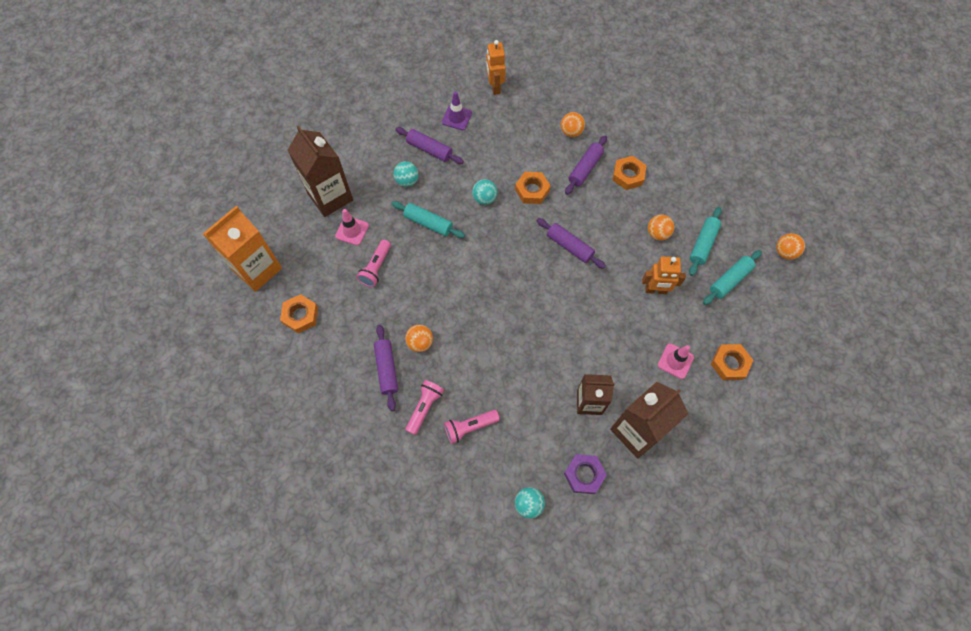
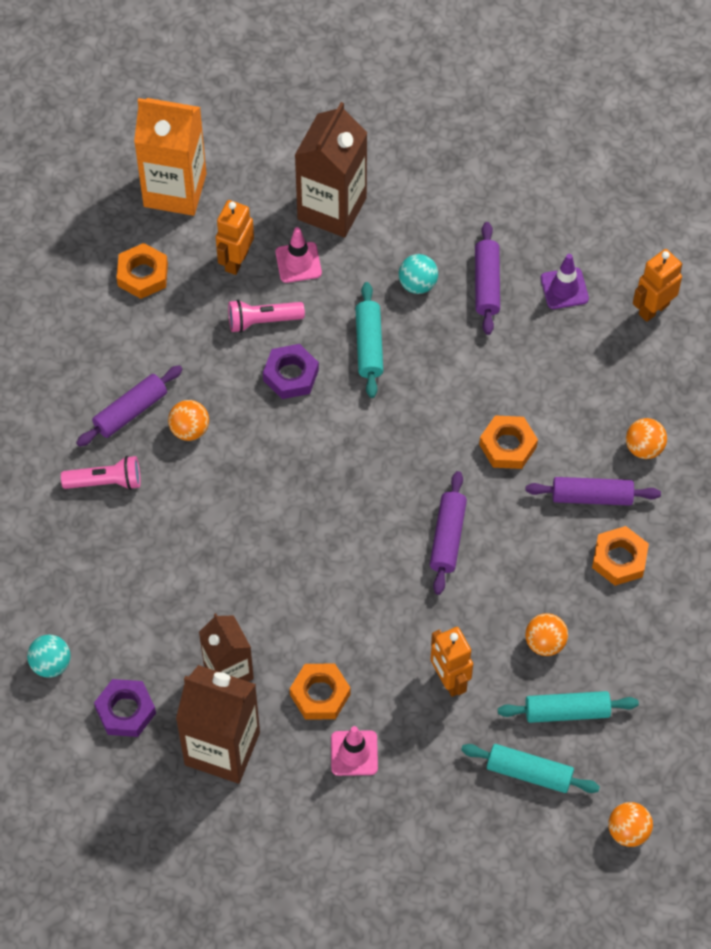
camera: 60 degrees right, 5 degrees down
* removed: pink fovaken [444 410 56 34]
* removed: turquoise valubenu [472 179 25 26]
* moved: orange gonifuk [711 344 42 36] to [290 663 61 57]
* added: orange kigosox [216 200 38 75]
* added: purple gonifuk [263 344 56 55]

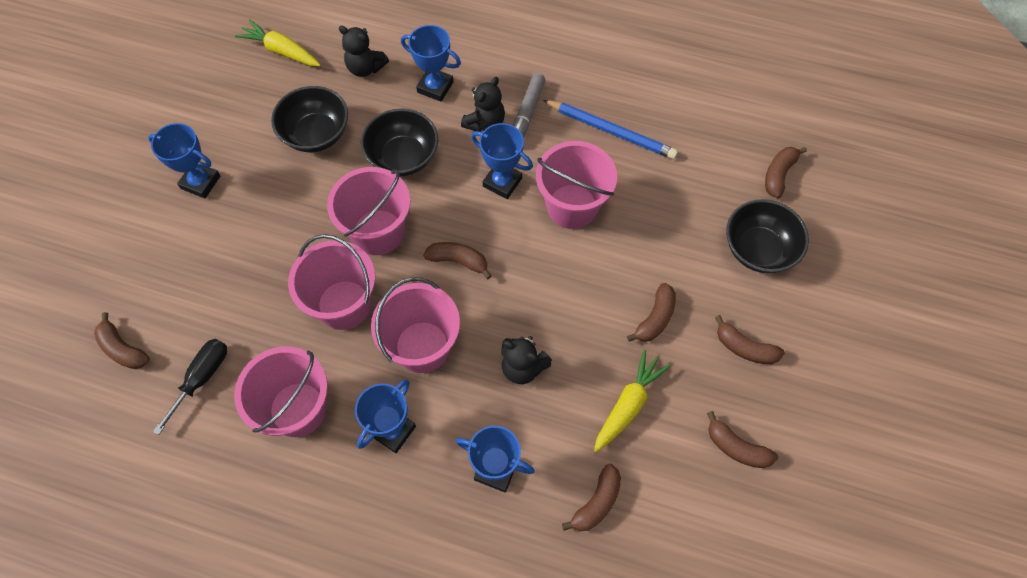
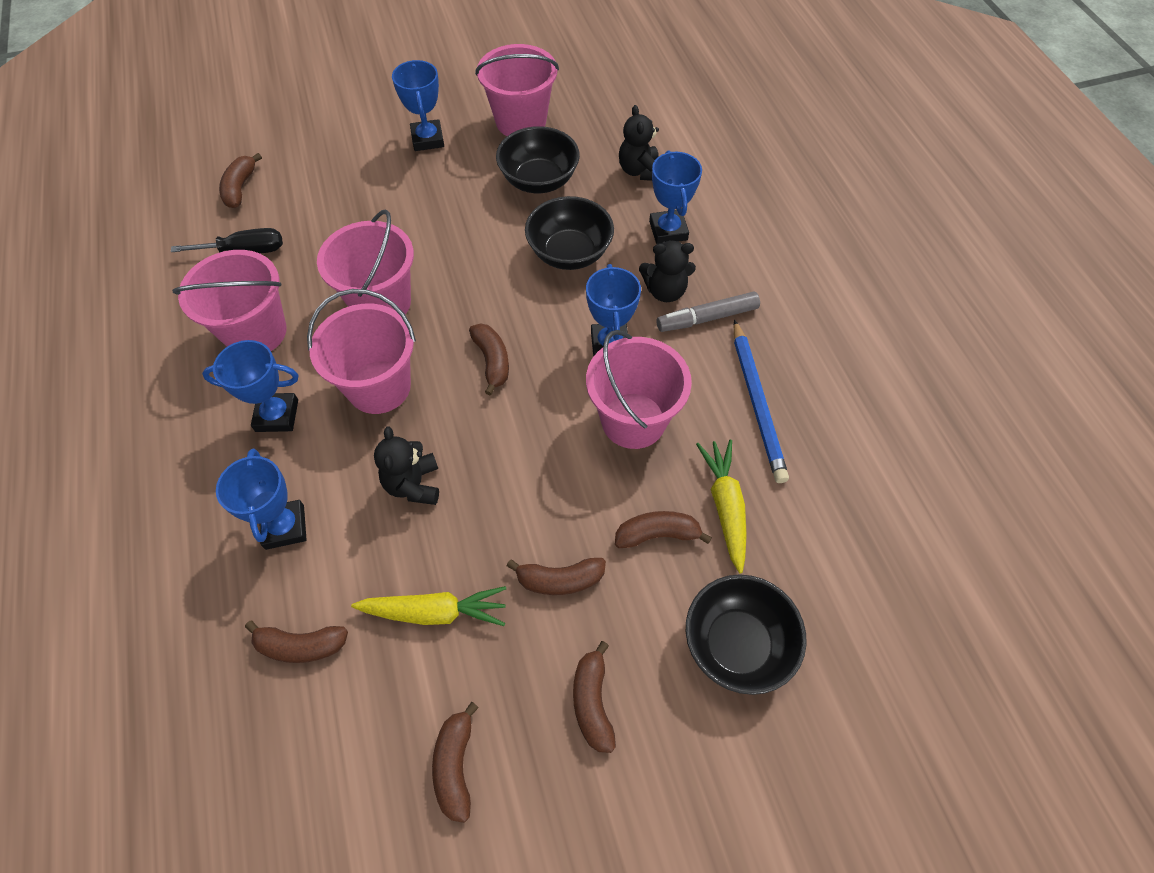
camera: 55 degrees right, 5 degrees down
* moved: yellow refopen [235 19 86 47] to [696 440 51 134]
* moved: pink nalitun [327 167 84 88] to [475 44 84 92]
* moved: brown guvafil [765 147 42 51] to [615 511 97 37]

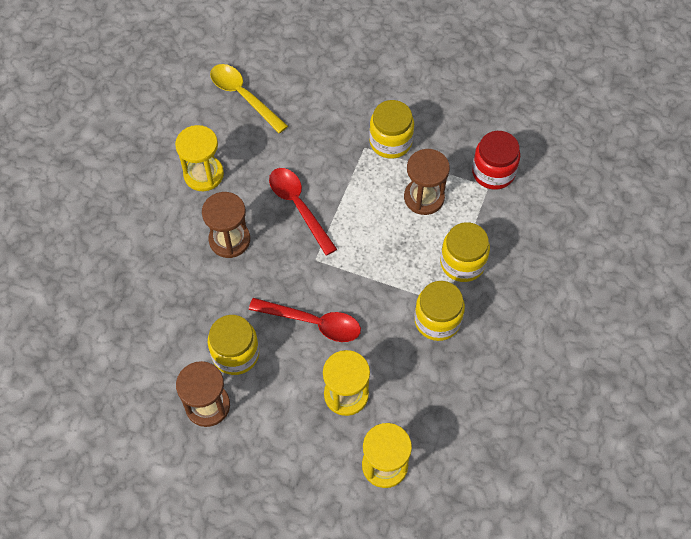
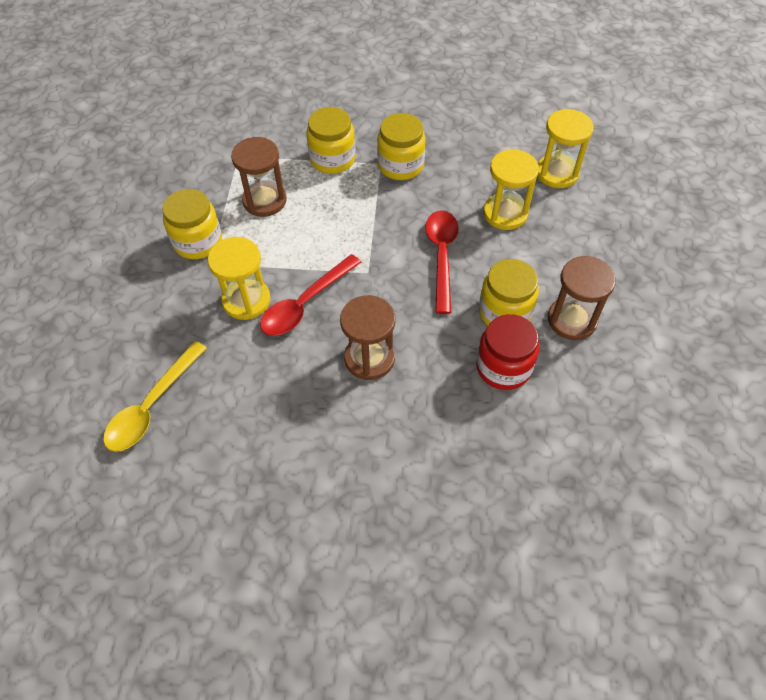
camera: 105 degrees left, 5 degrees down
* moved: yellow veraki [175 125 49 66] to [208 237 63 83]
* moved: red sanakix [472 131 48 59] to [476 314 63 76]

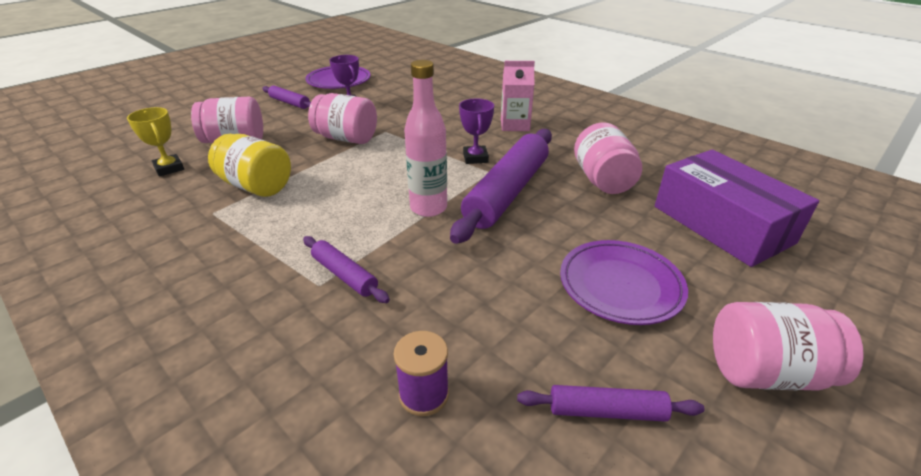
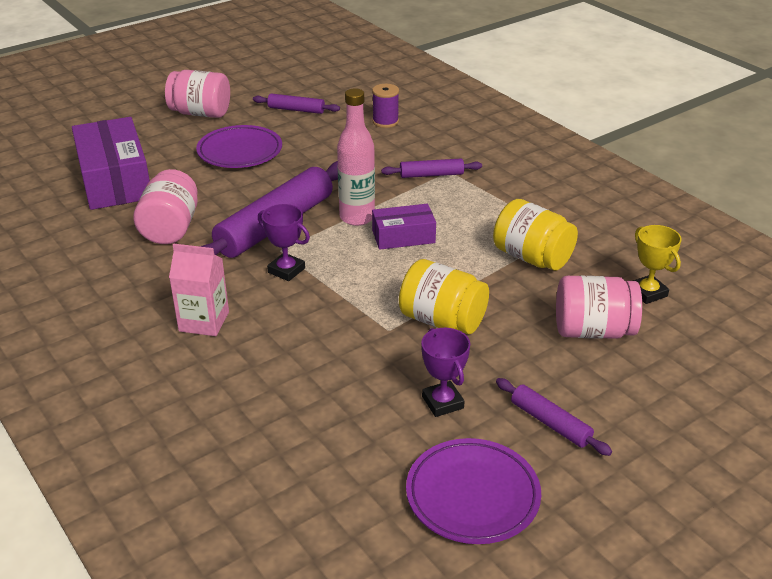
camera: 170 degrees left, 0 degrees up
* turned: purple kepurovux [303 236 87 67] = [381 159 101 19] 60 degrees counterclockwise
* recoloured: pink sanakix [308 93 69 51] to yellow sanakix [399 259 90 75]
* turned: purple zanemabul [459 99 35 65] = [258 204 52 77] 60 degrees counterclockwise
* added: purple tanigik [372 204 64 46]

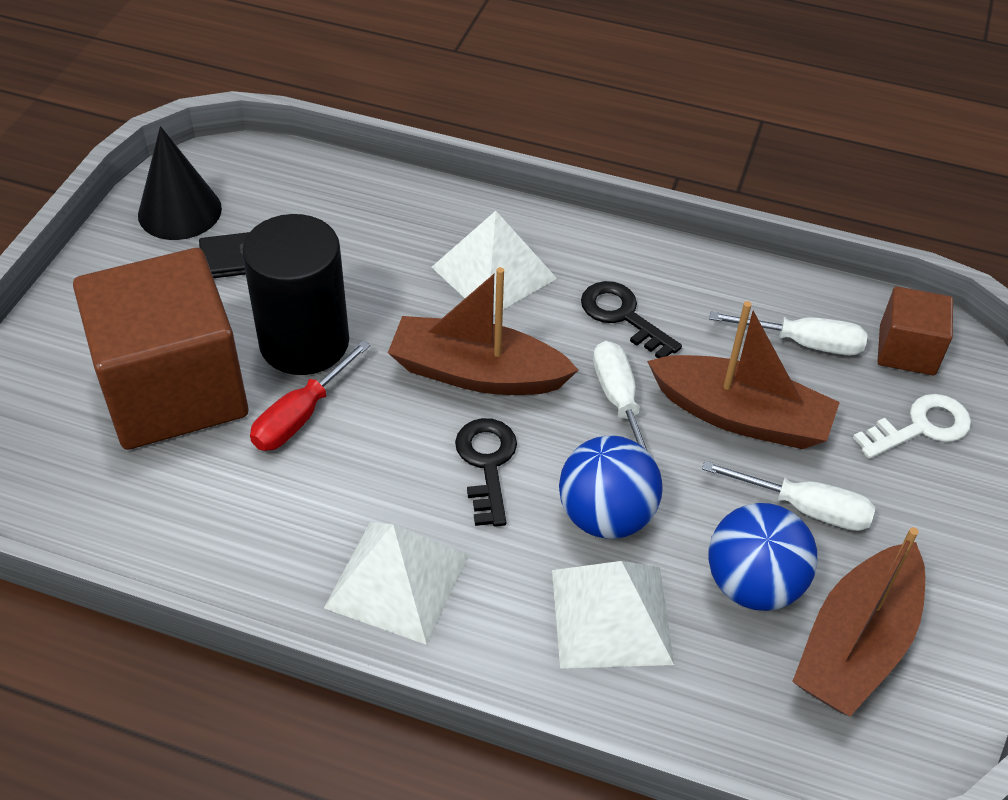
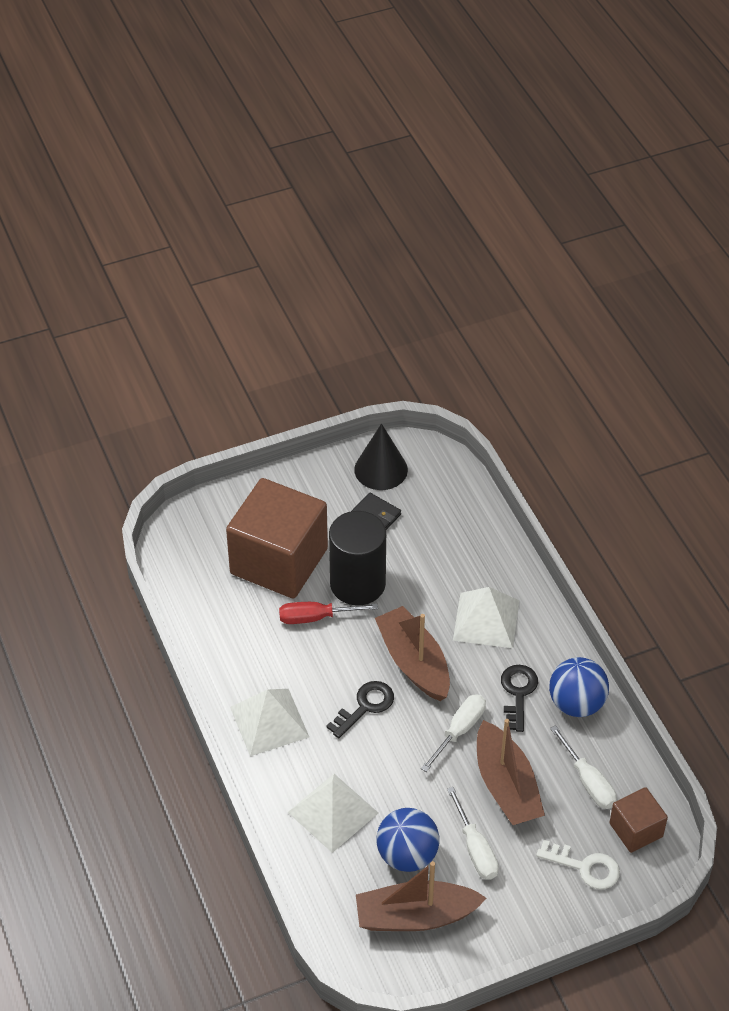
camera: 50 degrees right, 0 degrees up
* moved: blue valubenu [559 435 104 104] to [549 657 60 60]

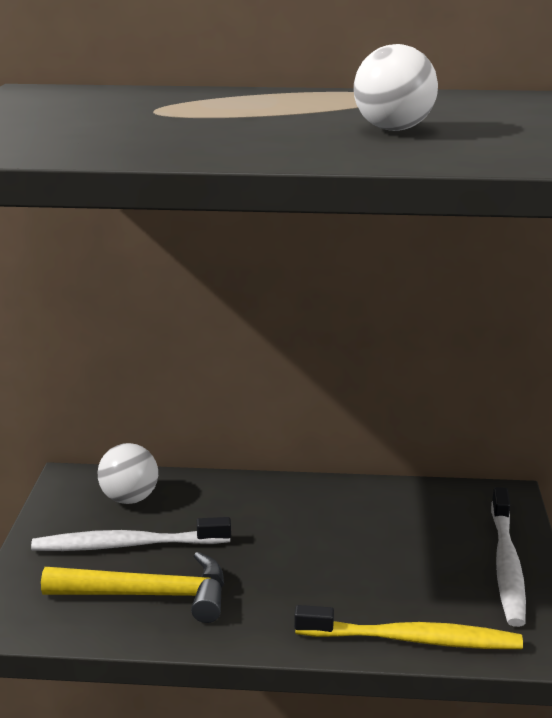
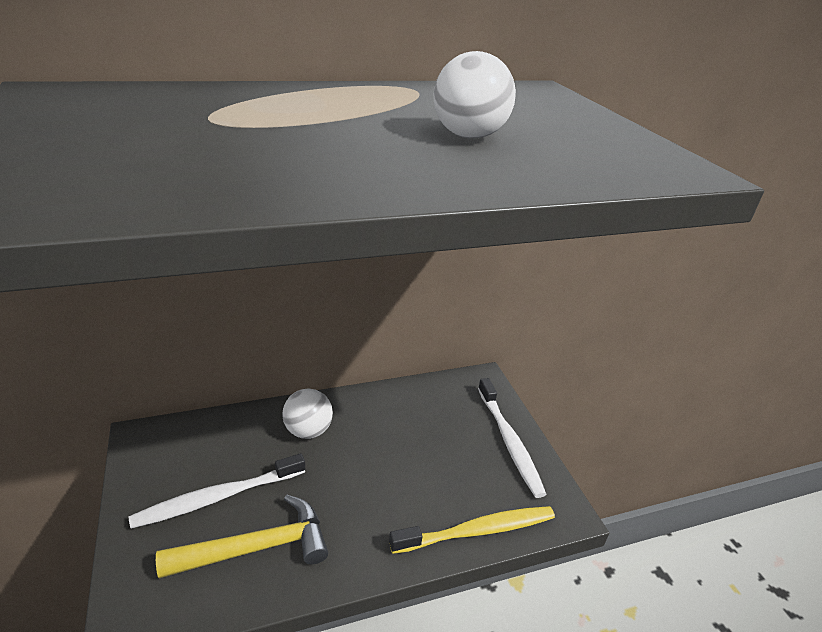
camera: 25 degrees left, 10 degrees up
* moved: white valubenu [98 443 60 61] to [282 388 51 51]

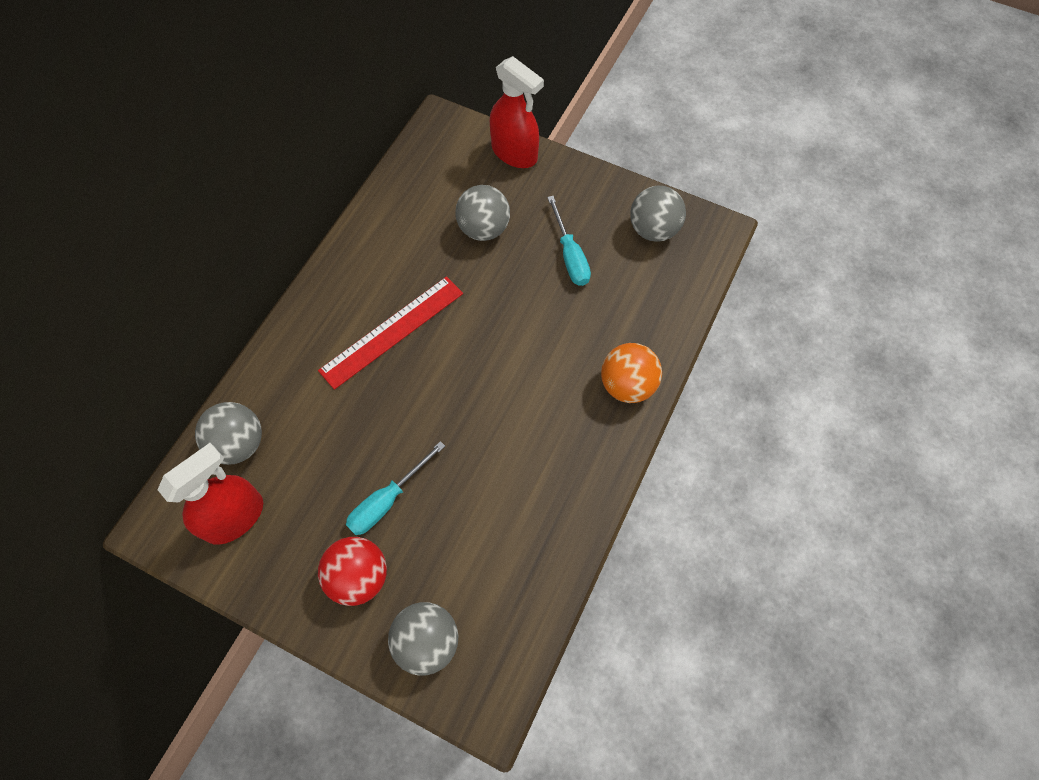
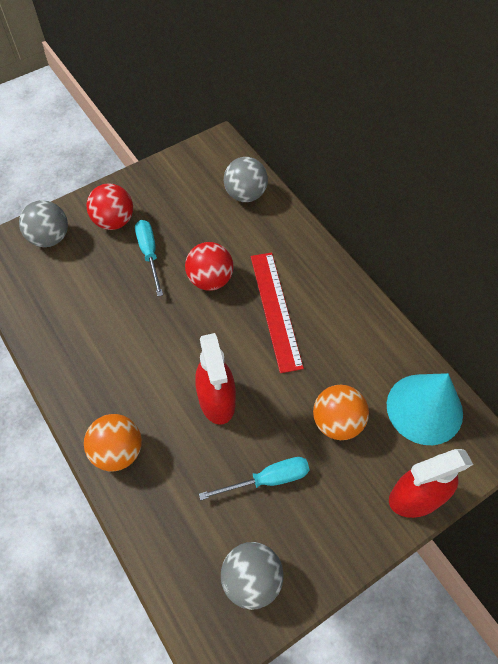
camera: 120 degrees right, 5 degrees down
* moved: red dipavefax [158 443 105 102] to [195 333 41 92]
* recoloured: grey valubenu [455 185 55 56] to orange valubenu [313 385 56 55]
* turned: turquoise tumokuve [547 196 44 90] = [199 457 111 43] 150 degrees clockwise
* added: red valubenu [185 242 49 49]
* added: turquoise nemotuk [387 373 76 72]

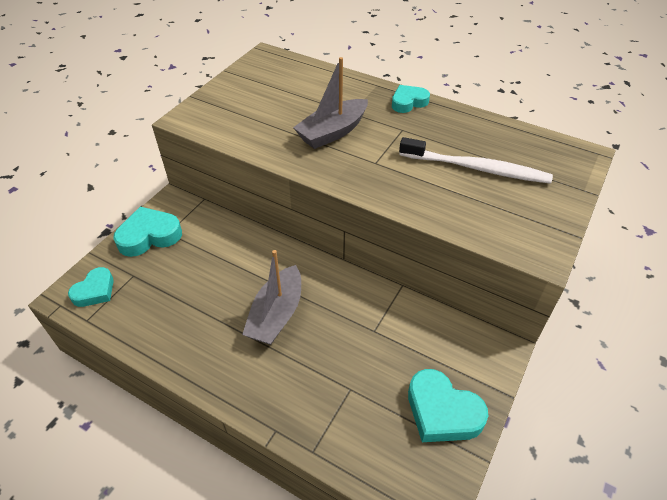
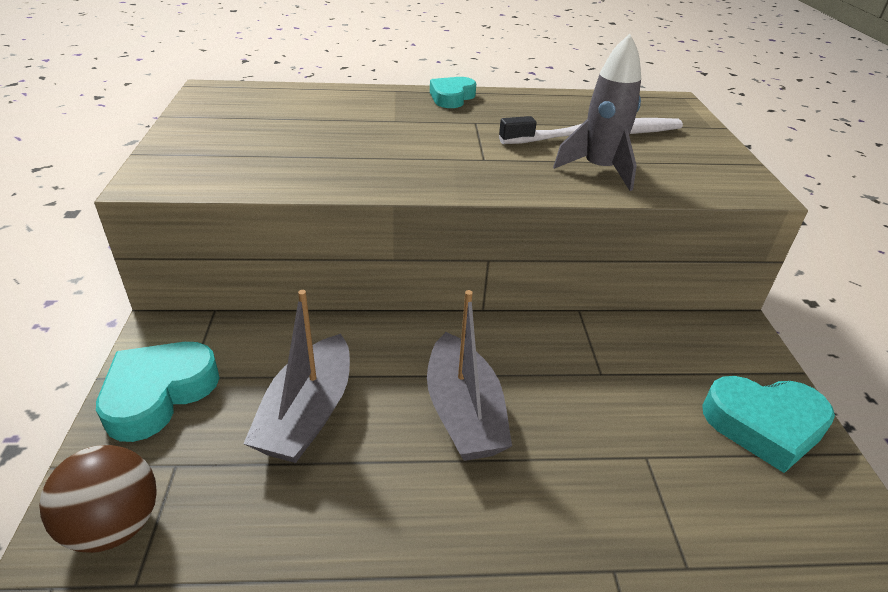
camera: 35 degrees left, 10 degrees down
* replaced: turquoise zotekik [68 267 46 40] to brown valubenu [39 445 118 108]
* moved: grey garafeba [293 57 75 92] to [243 290 107 173]
* added: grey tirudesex [553 34 88 157]

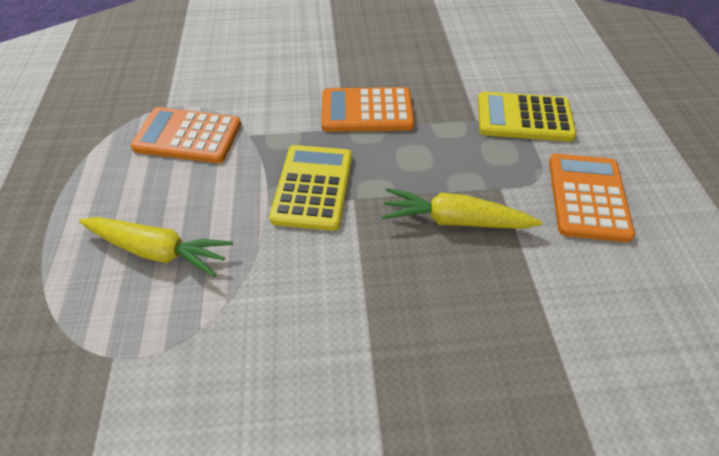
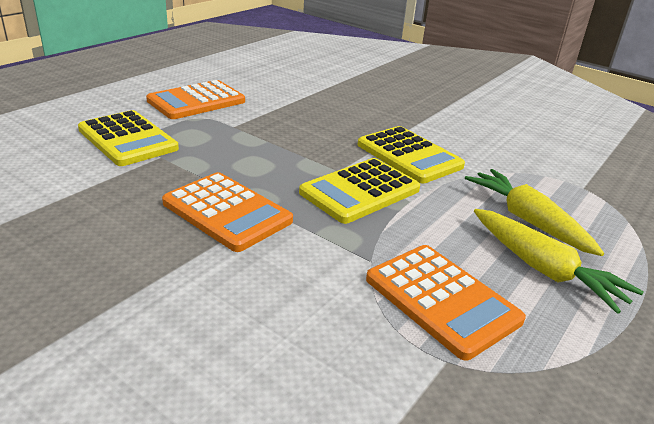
camera: 140 degrees left, 20 degrees down
* moved: yellow refopen [382 188 160 41] to [474 209 170 105]
* added: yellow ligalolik [358 126 107 58]

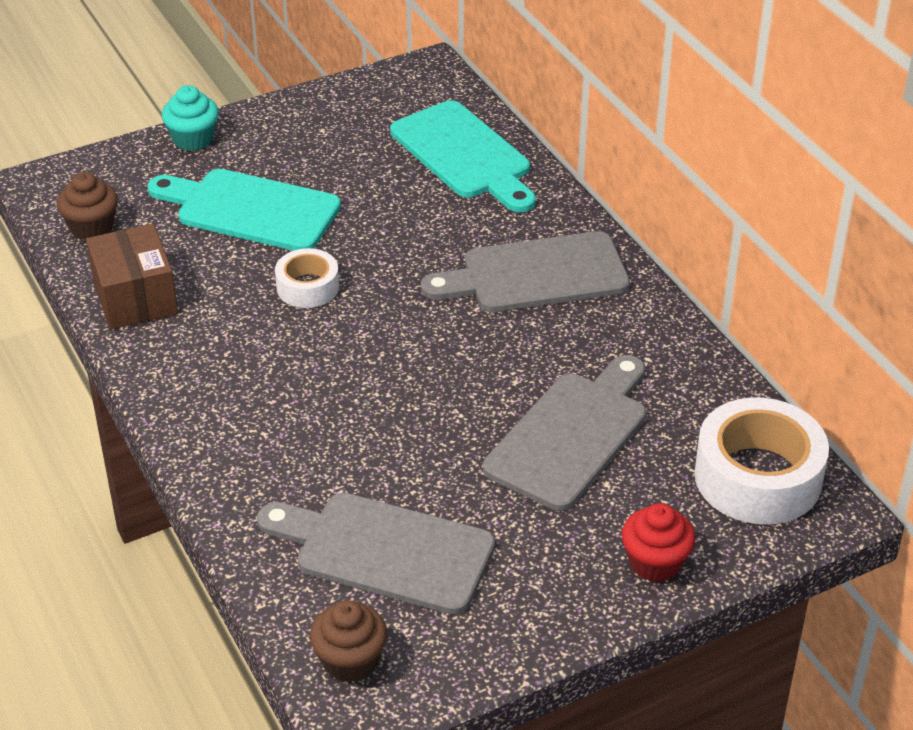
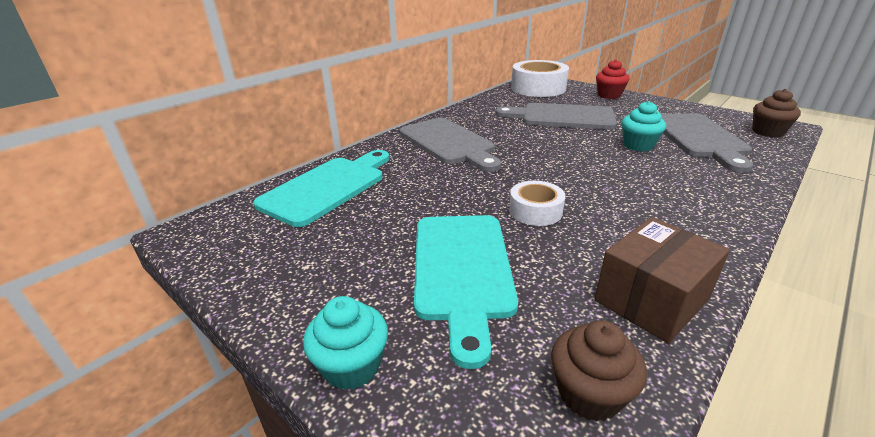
camera: 110 degrees left, 10 degrees down
* added: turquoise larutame [622 101 44 51]

